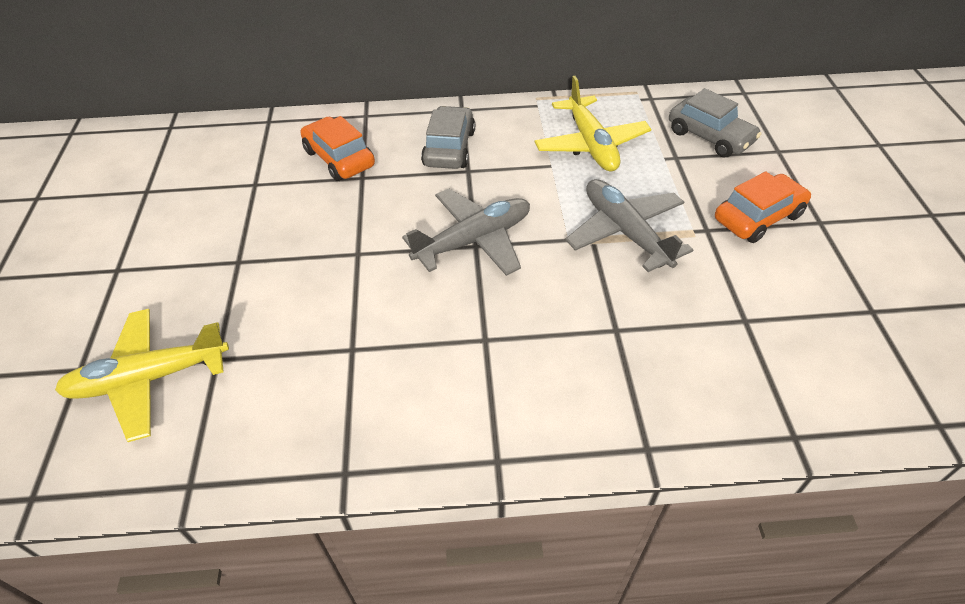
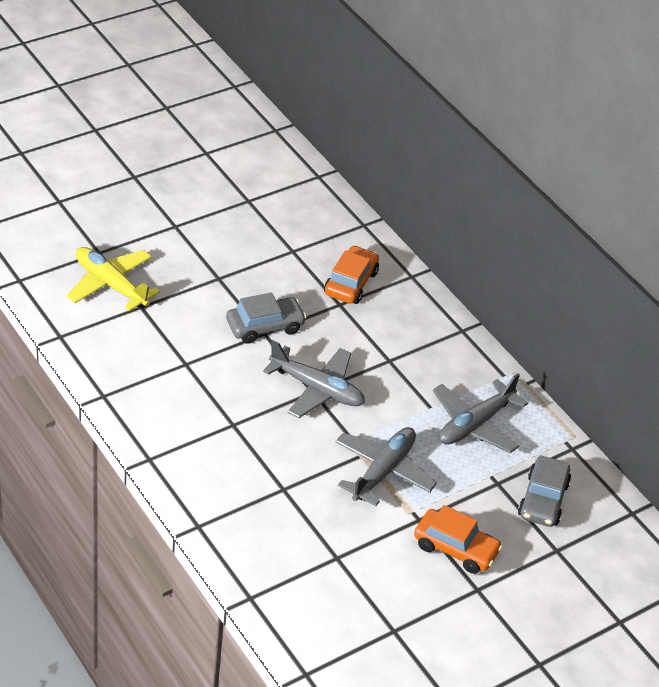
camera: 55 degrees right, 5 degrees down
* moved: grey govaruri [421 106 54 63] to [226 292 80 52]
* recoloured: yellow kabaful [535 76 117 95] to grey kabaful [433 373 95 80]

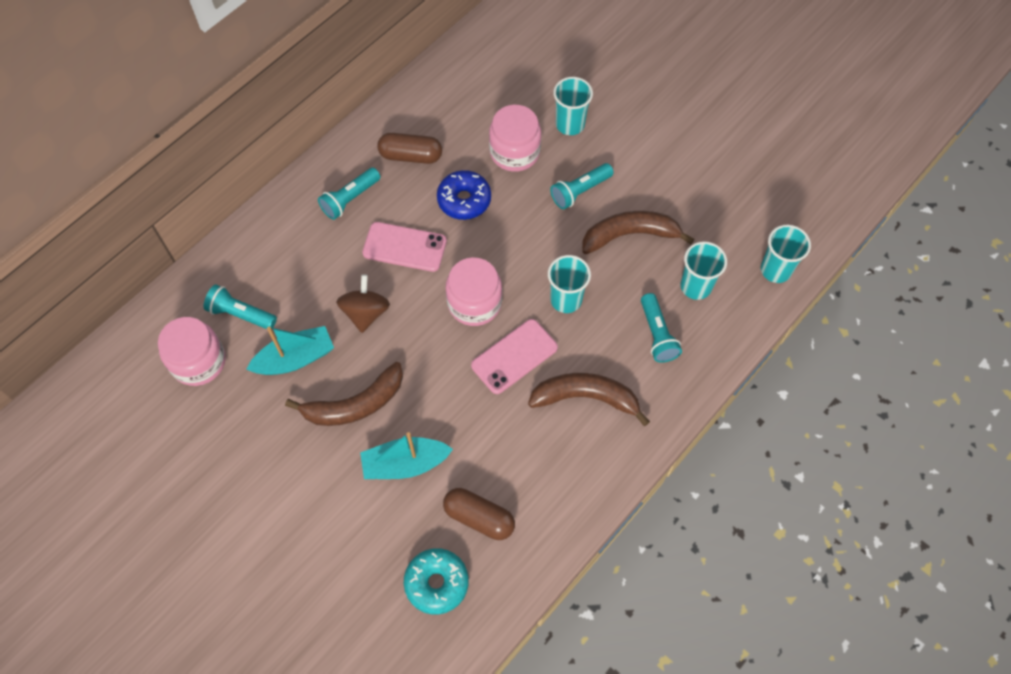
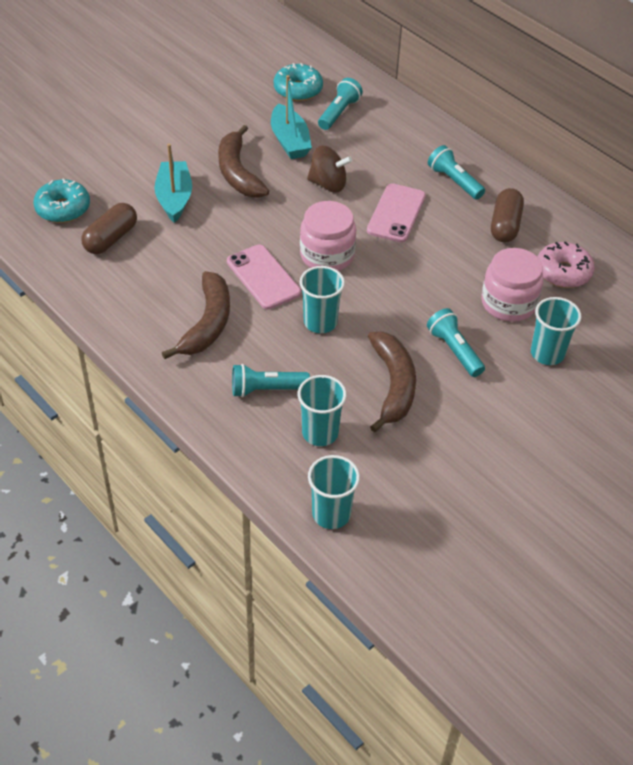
camera: 95 degrees right, 15 degrees down
* replaced: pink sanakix [158 317 68 69] to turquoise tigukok [274 63 49 38]
* removed: blue tigukok [437 170 54 50]
* added: pink tigukok [538 241 57 47]

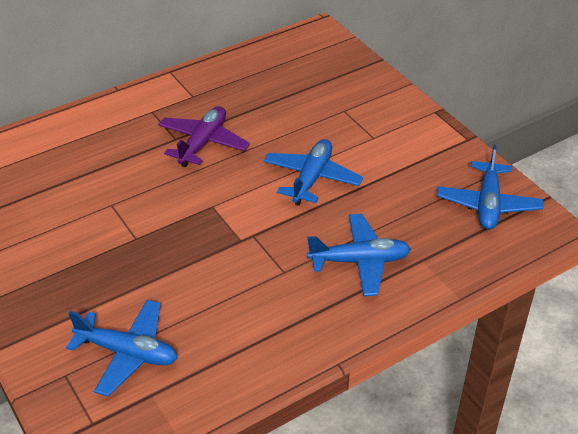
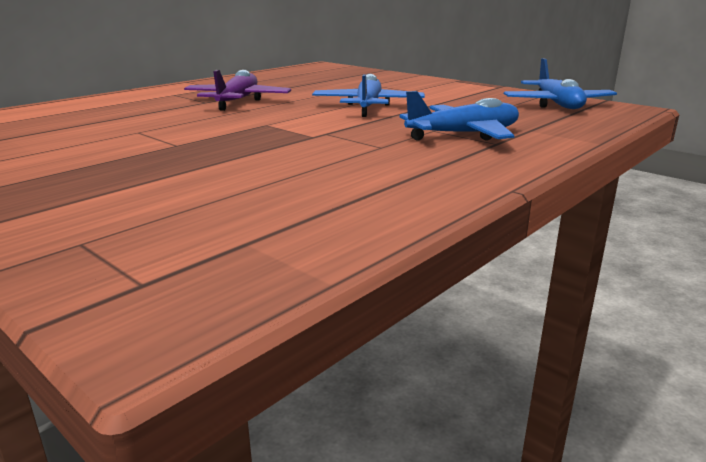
camera: 15 degrees left, 20 degrees down
* removed: blue kabaful [66 300 112 97]

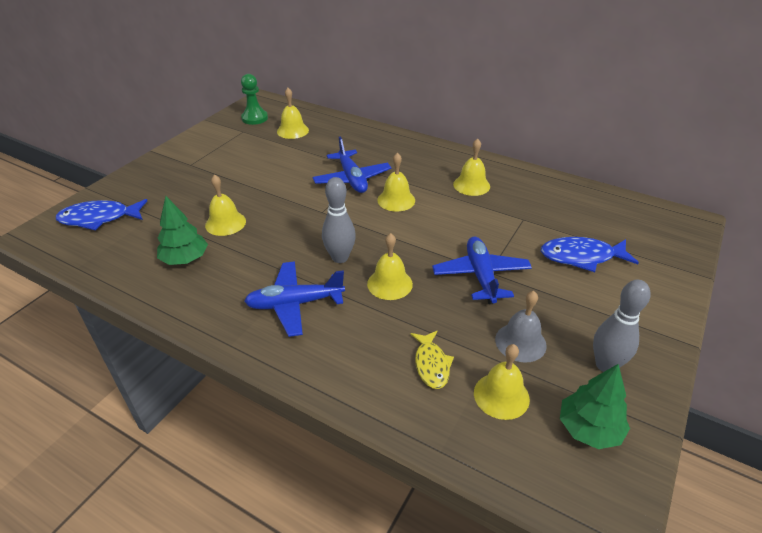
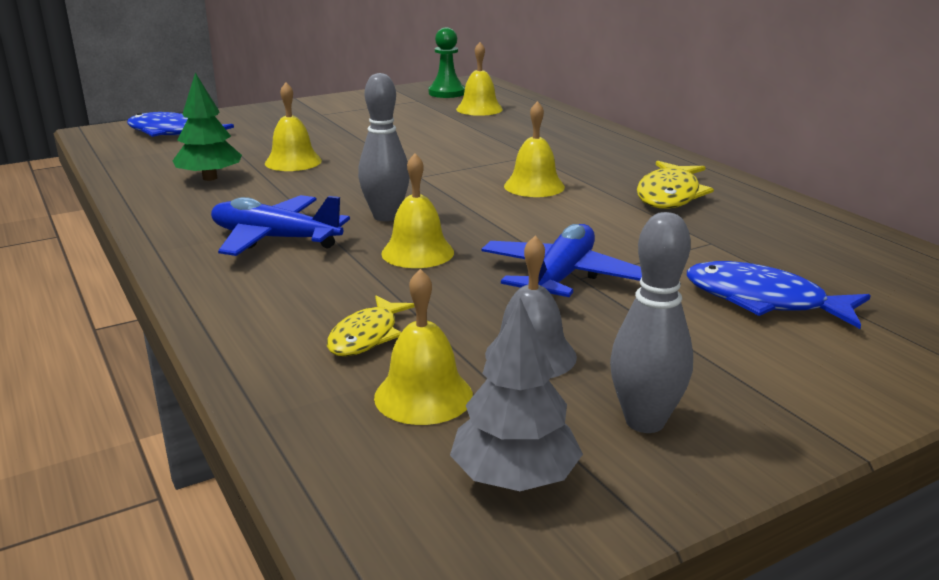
camera: 30 degrees right, 15 degrees down
* removed: blue kabaful [312 137 79 56]
* replaced: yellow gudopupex [453 139 37 57] to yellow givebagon [637 161 77 48]
* recoloured: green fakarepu [560 364 70 85] to grey fakarepu [450 298 133 193]

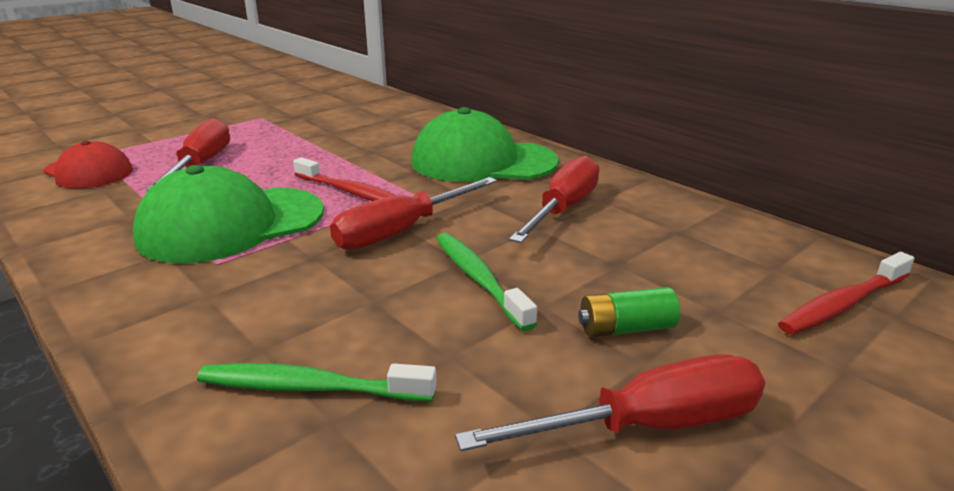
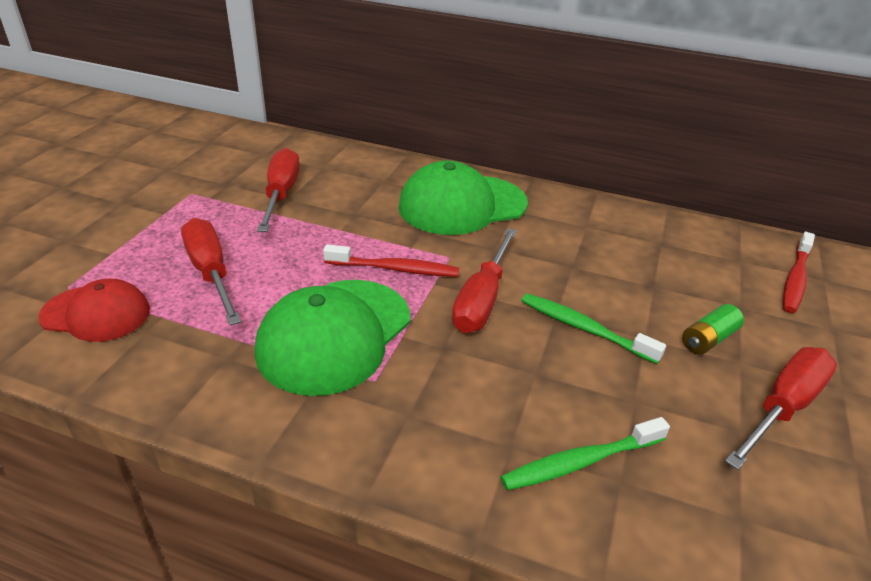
camera: 30 degrees left, 10 degrees up
* moved: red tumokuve [509 155 91 88] to [257 148 43 84]

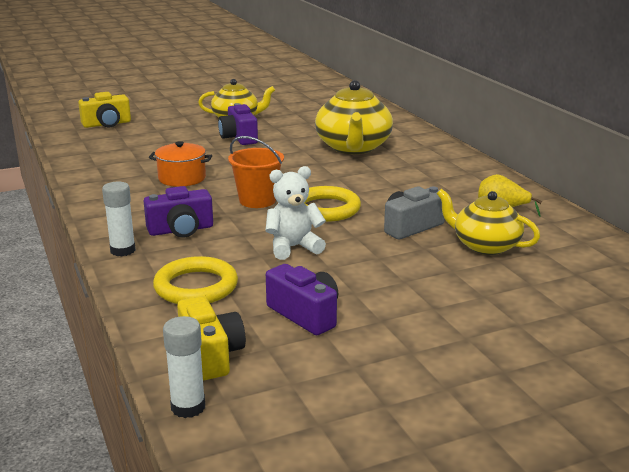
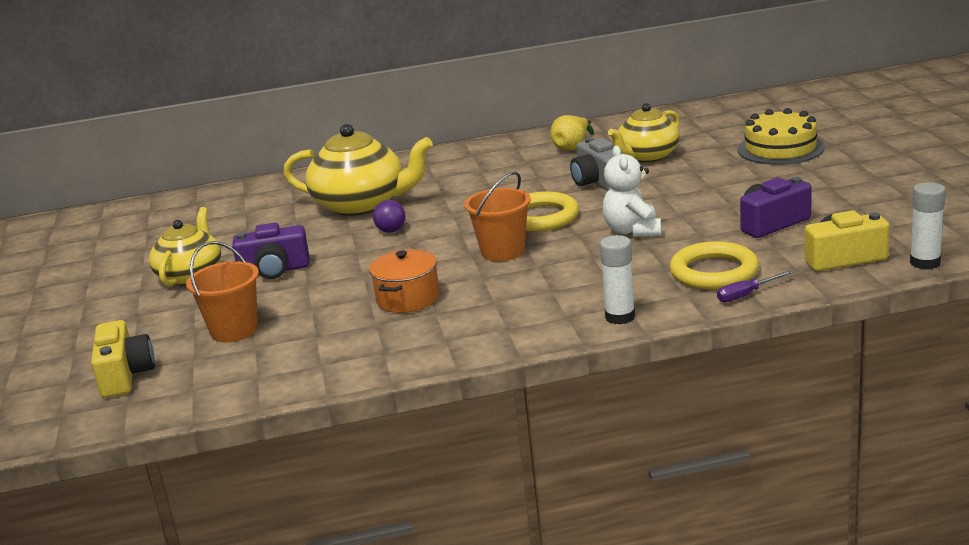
camera: 75 degrees left, 0 degrees up
* removed: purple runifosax [144 186 69 51]
* added: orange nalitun [186 241 73 101]
* added: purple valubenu [373 200 32 32]
* added: purple tumokuve [717 270 76 32]
* added: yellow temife [737 108 88 57]

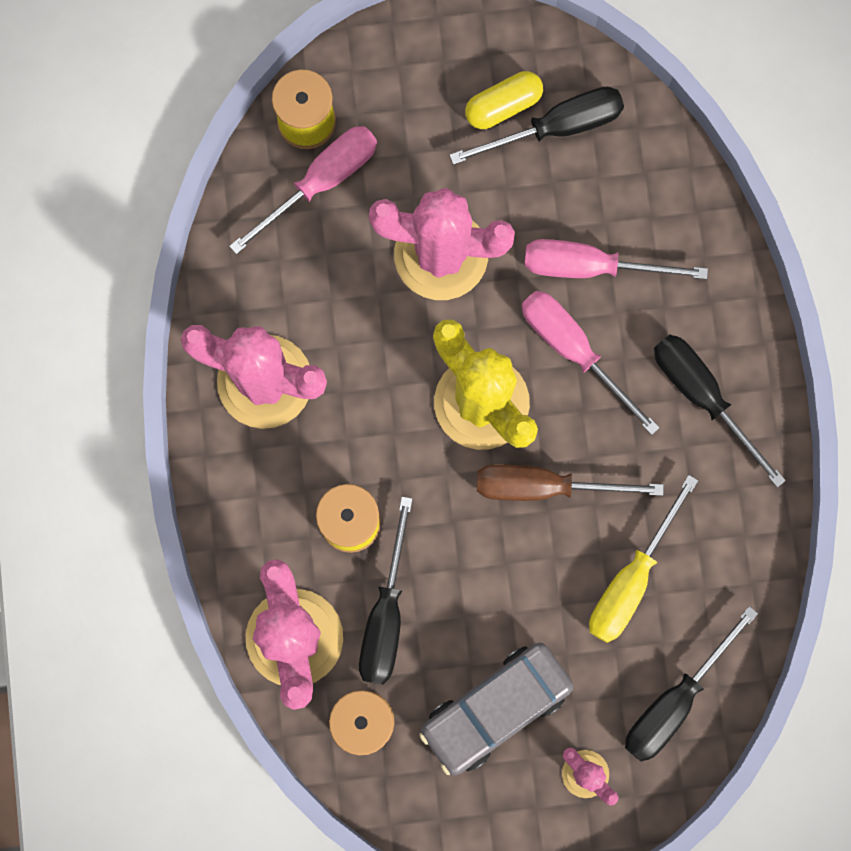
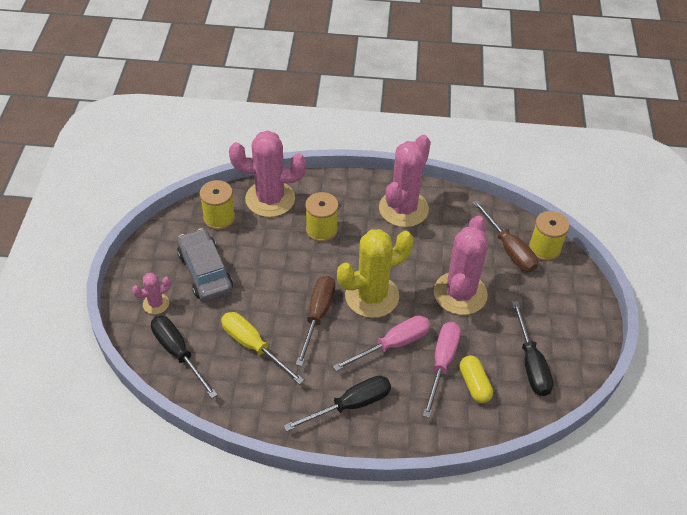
camera: 100 degrees right, 30 degrees down
* recoloured: pink tumokuve [229 126 148 128] to brown tumokuve [473 200 65 72]
* removed: black tumokuve [359 496 54 189]
* moved: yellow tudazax [465 71 78 58] to [460 355 33 48]

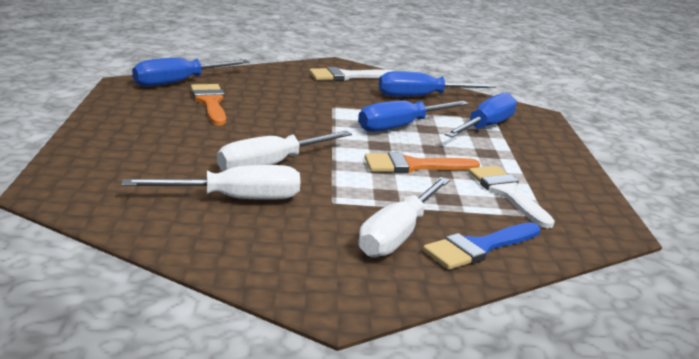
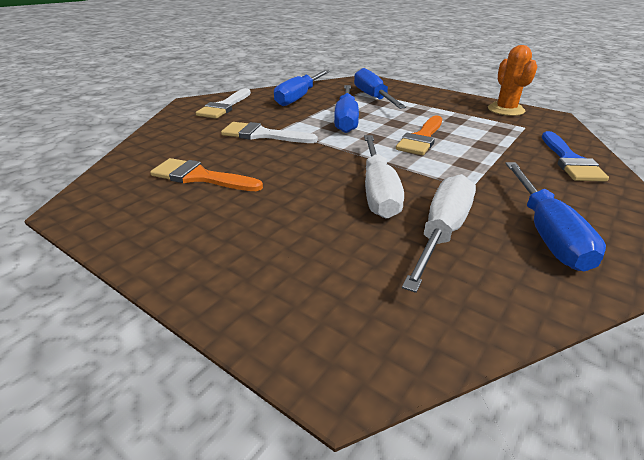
camera: 50 degrees left, 10 degrees up
* moved: blue tumokuve [132 58 117 29] to [505 162 101 109]
* removed: white tumokuve [358 177 92 80]
* moved: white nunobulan [469 166 86 62] to [221 122 97 21]
* added: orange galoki [488 45 49 71]

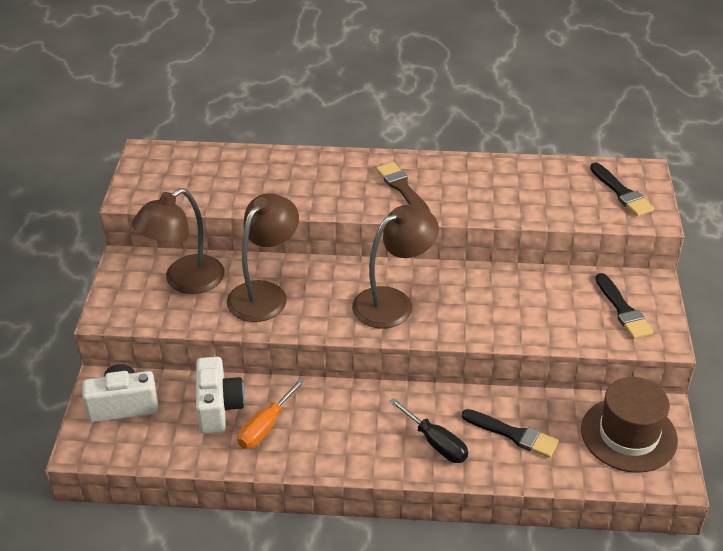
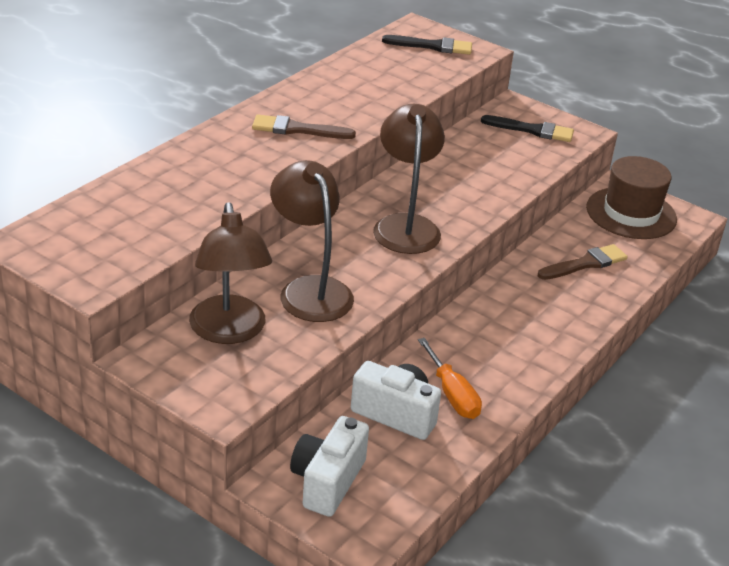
camera: 60 degrees left, 5 degrees down
* removed: black tumokuve [389 398 79 65]
* recoloured: black nunobulan [462 409 97 49] to brown nunobulan [538 244 90 36]

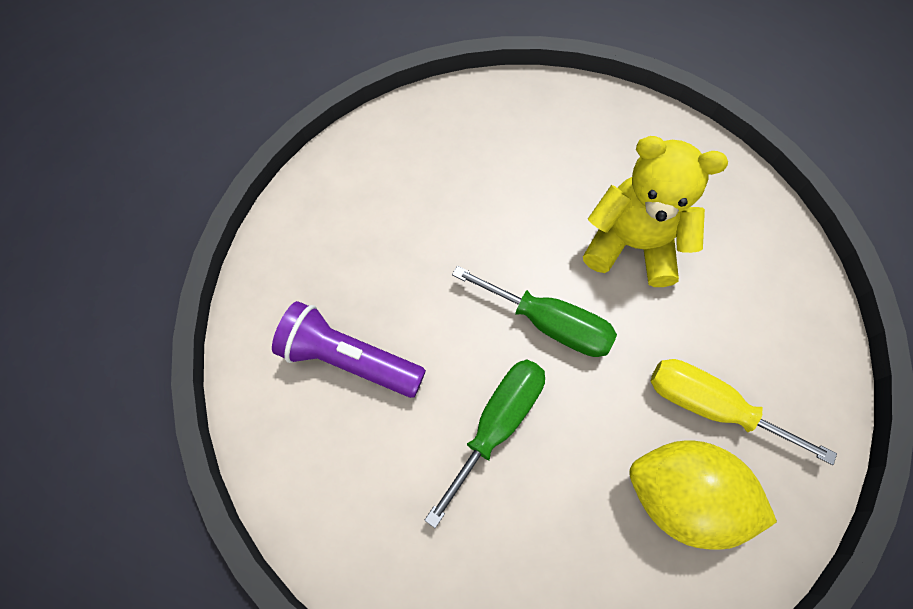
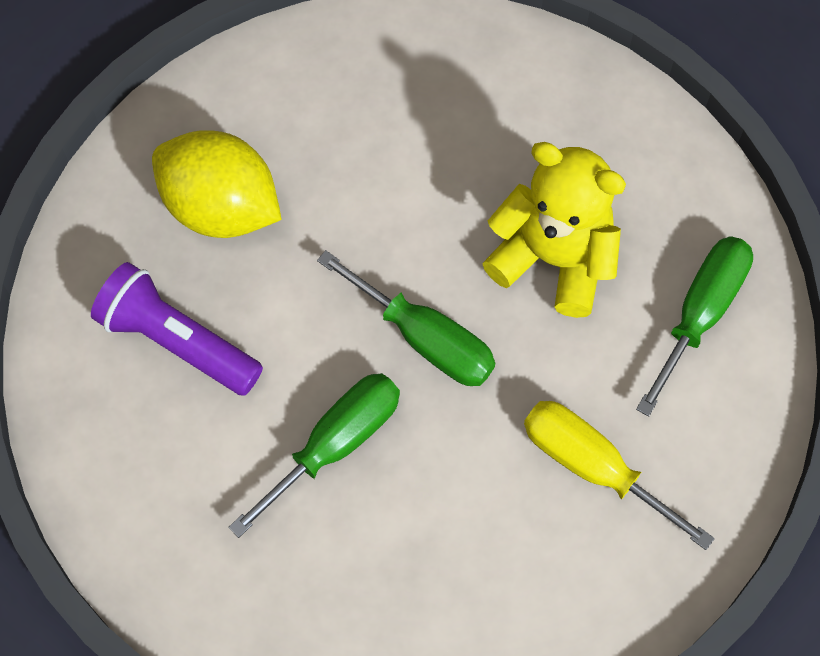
camera: 10 degrees right, 0 degrees up
* moved: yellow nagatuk [629 441 148 109] to [152 130 130 108]
* added: green tumokuve [636 236 117 181]

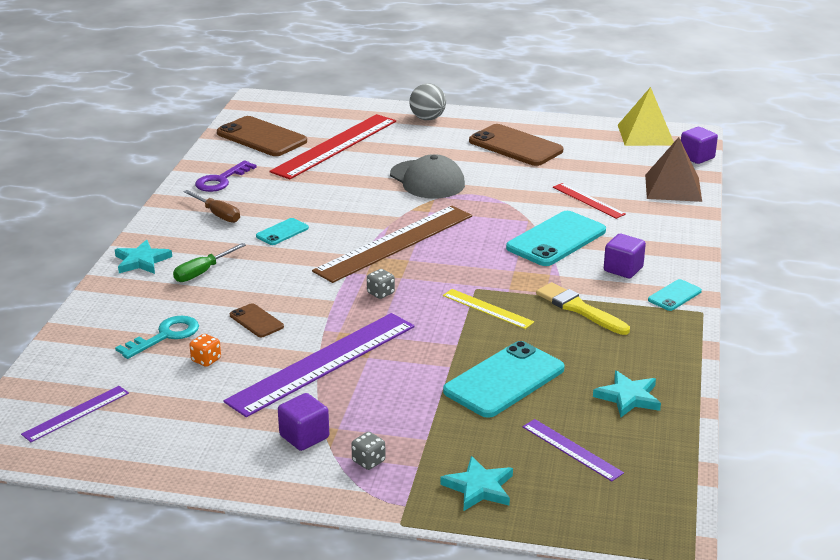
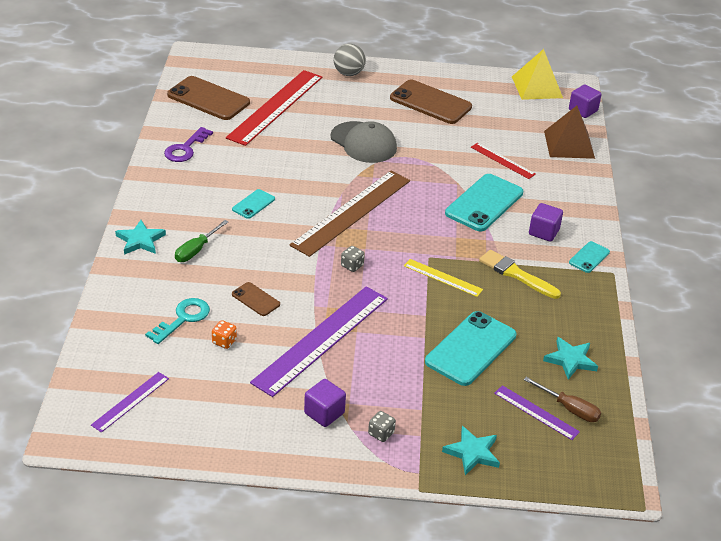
camera: 10 degrees left, 10 degrees up
* moved: brown tumokuve [183 190 57 33] to [523 377 78 45]

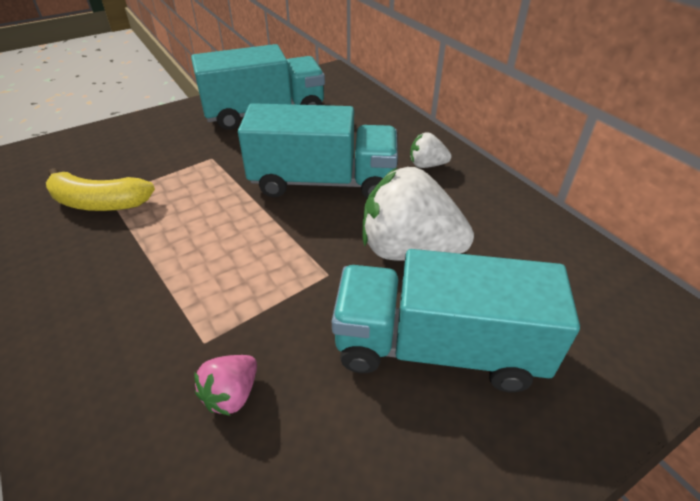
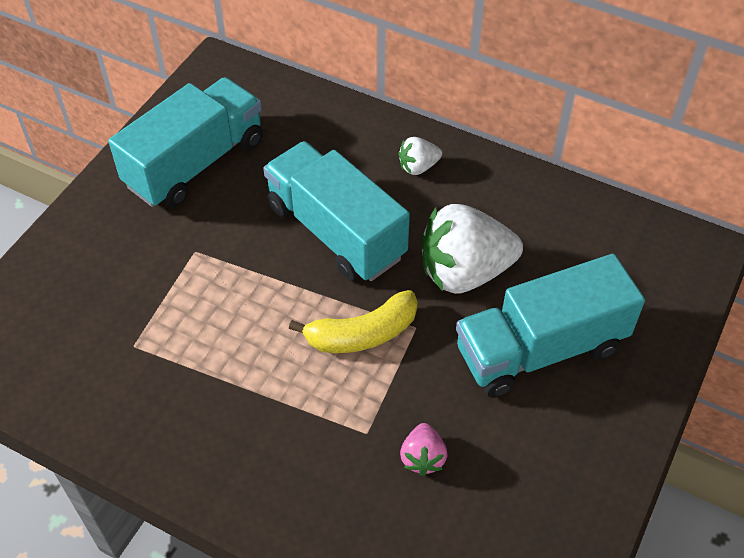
camera: 30 degrees left, 10 degrees up
* moved: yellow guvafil [46 168 109 43] to [289 290 129 63]
* turned: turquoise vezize [238 103 160 95] = [263 141 147 140] 105 degrees counterclockwise

